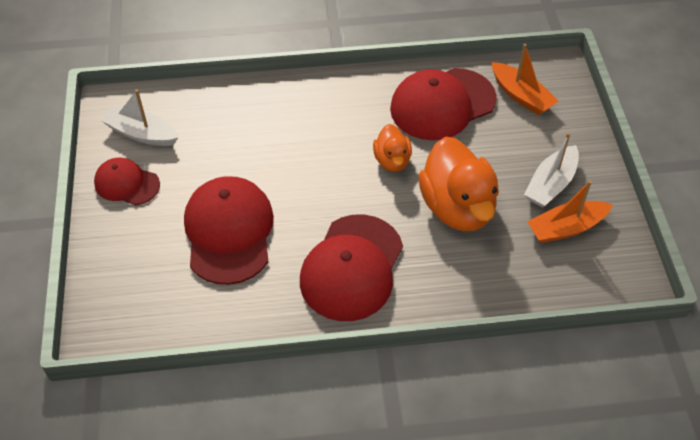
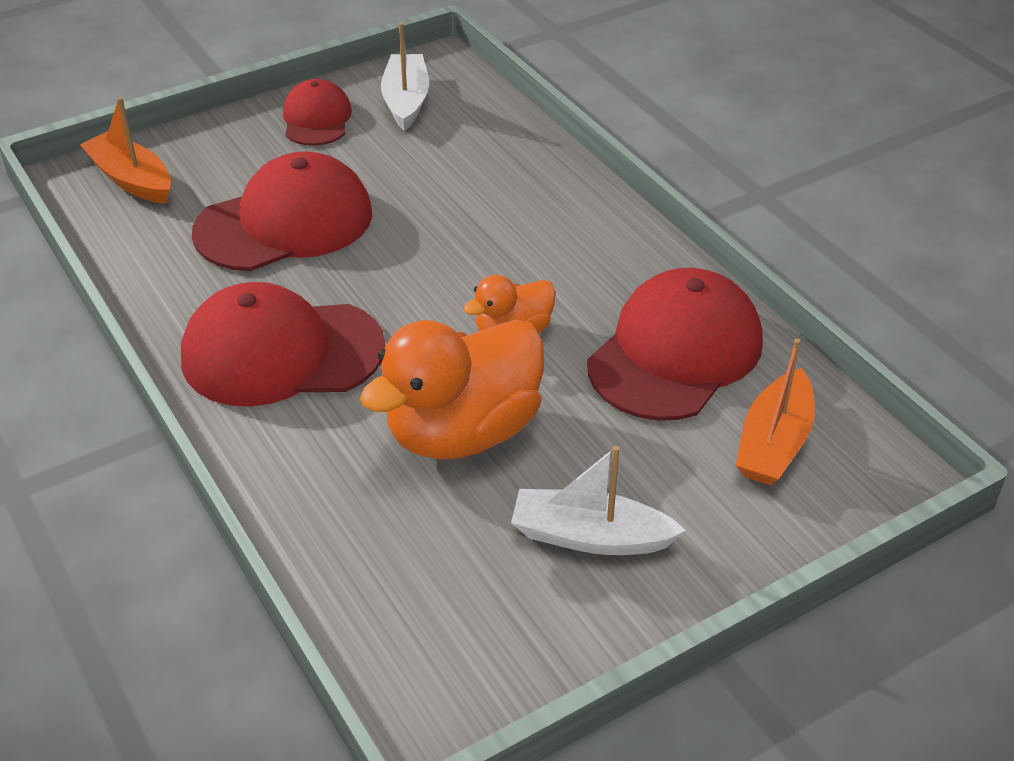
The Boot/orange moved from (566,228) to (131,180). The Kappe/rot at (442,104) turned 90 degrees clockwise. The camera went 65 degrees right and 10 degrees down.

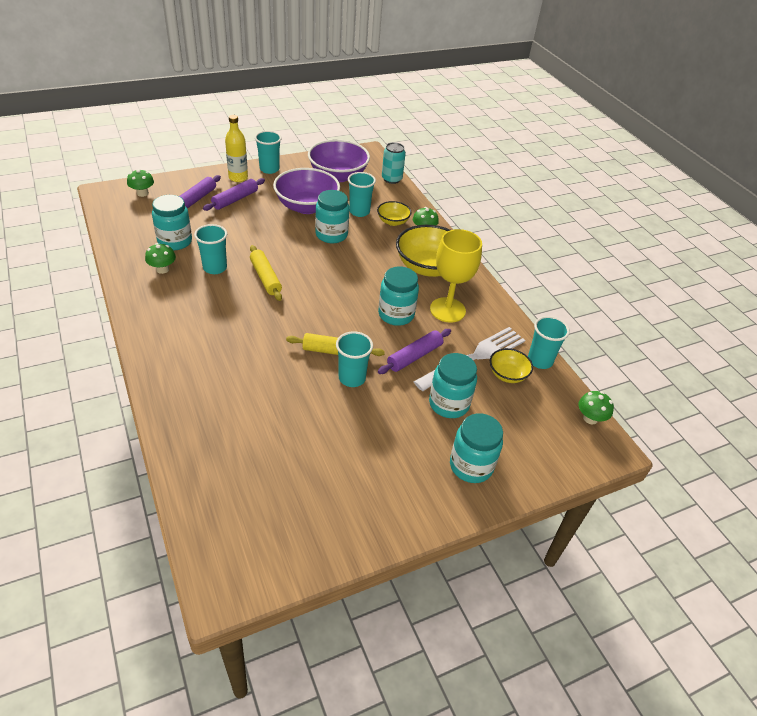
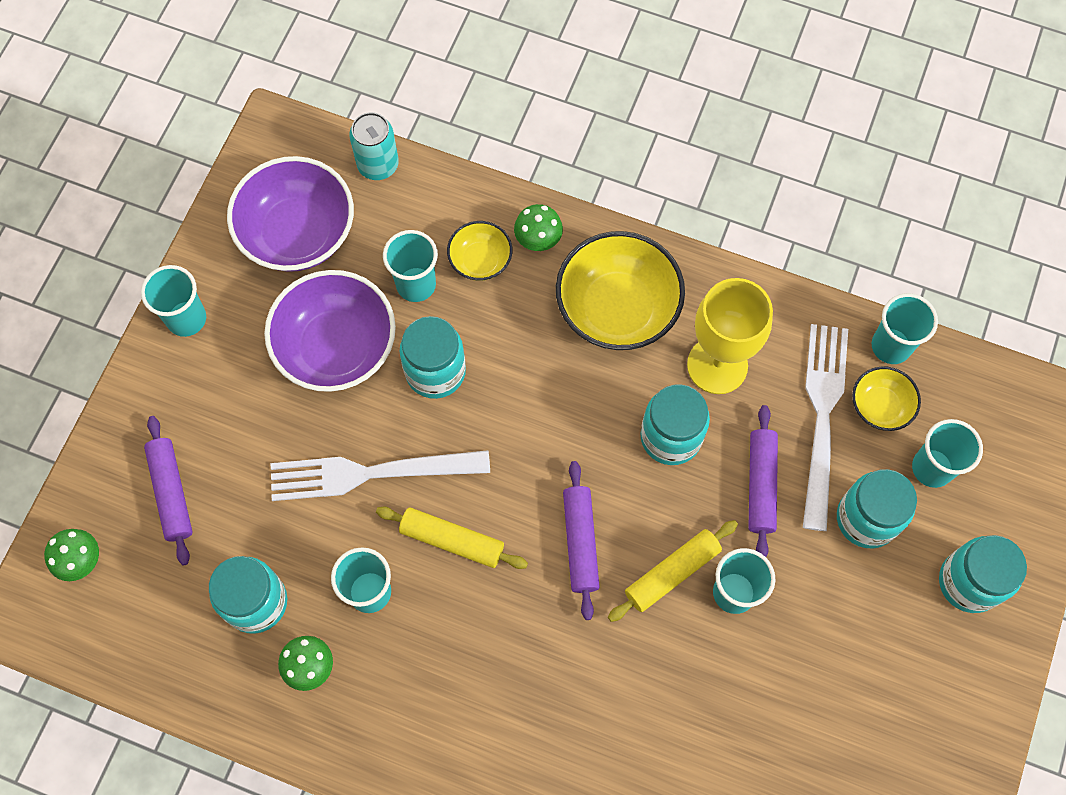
The Gabel/weiß at (371,473) appeared. The Nudelholz/lila moved from (235,199) to (580,542). The Becher/türkis at (932,468) appeared. The Flasche/gelb at (238,178) disappeared. The Pilz/grün at (590,418) disappeared. The camera went 40 degrees left and 25 degrees up.

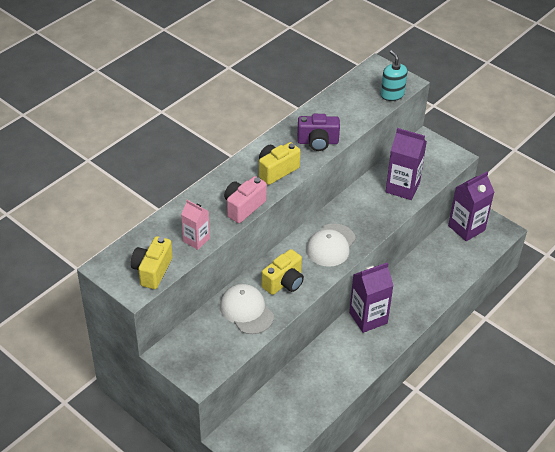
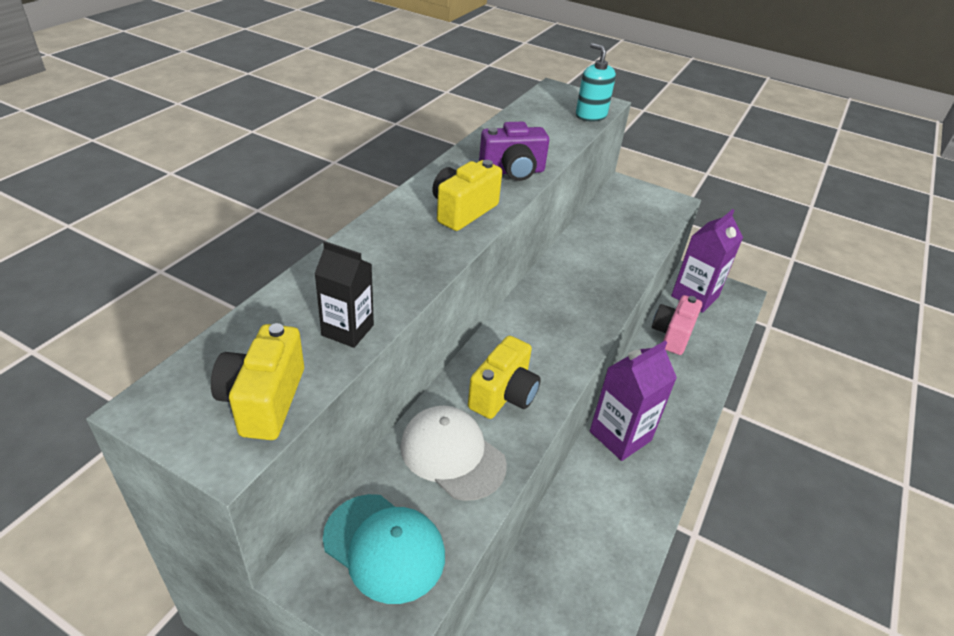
The Getränkekarton/rosa at (196,240) became the Getränkekarton/schwarz at (347,330). The Kappe/türkis at (384,547) appeared. The Kamera/rosa moved from (243,207) to (672,335). The Kappe/weiß at (331,245) disappeared. The Getränkekarton/lila at (402,187) disappeared. The camera went 15 degrees left and 5 degrees down.

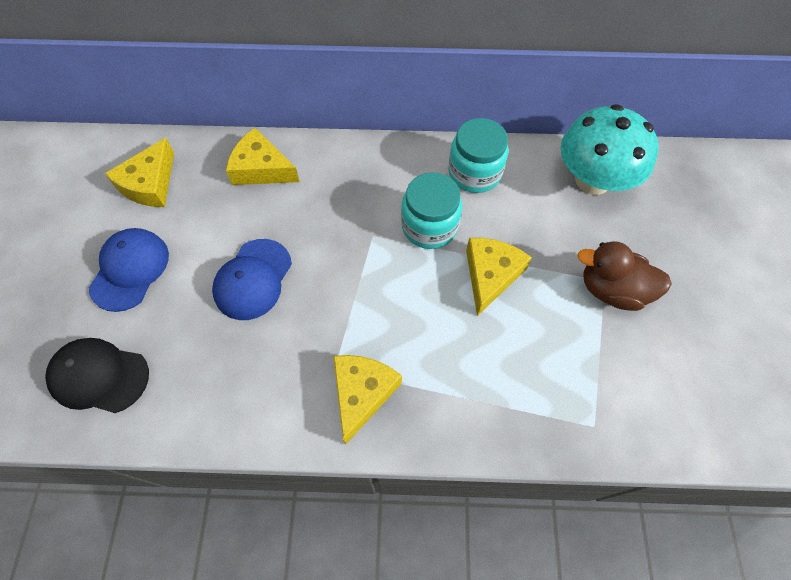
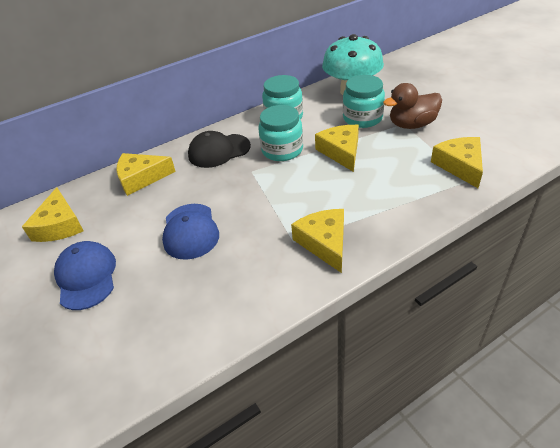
The Kappe/schwarz moved from (99,376) to (219,151). The Einmachglas/türkis at (362,118) appeared. The Käse/gelb at (460,166) appeared. The camera went 30 degrees left and 20 degrees down.

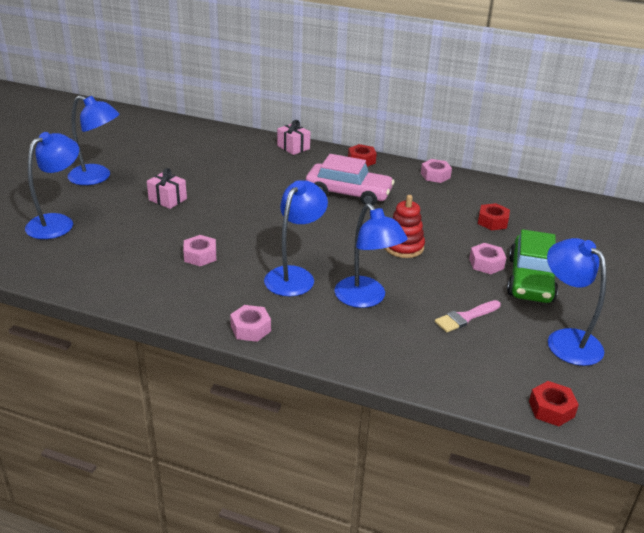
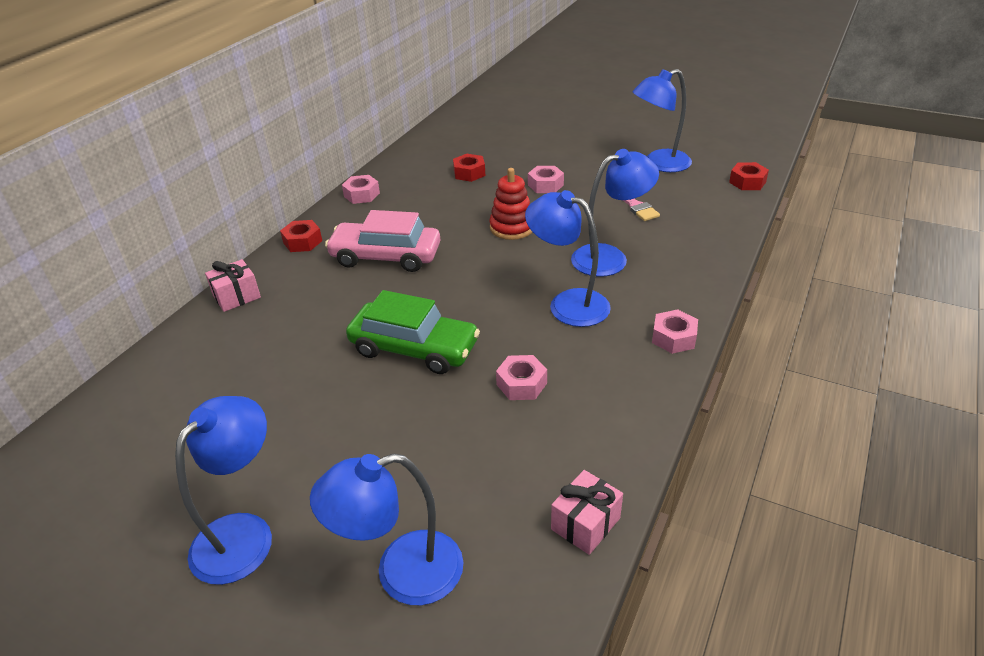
The Lampe/blau at (58,222) turned 60 degrees counterclockwise. The Auto/rosa at (348,193) turned 105 degrees counterclockwise. The Auto/grün moved from (530,279) to (414,348). The Geschenk/rosa moved from (167,199) to (585,523). The camera went 80 degrees left and 5 degrees up.

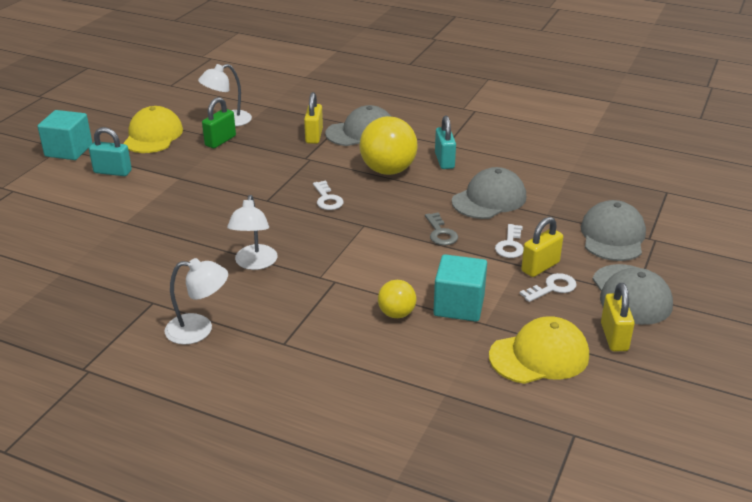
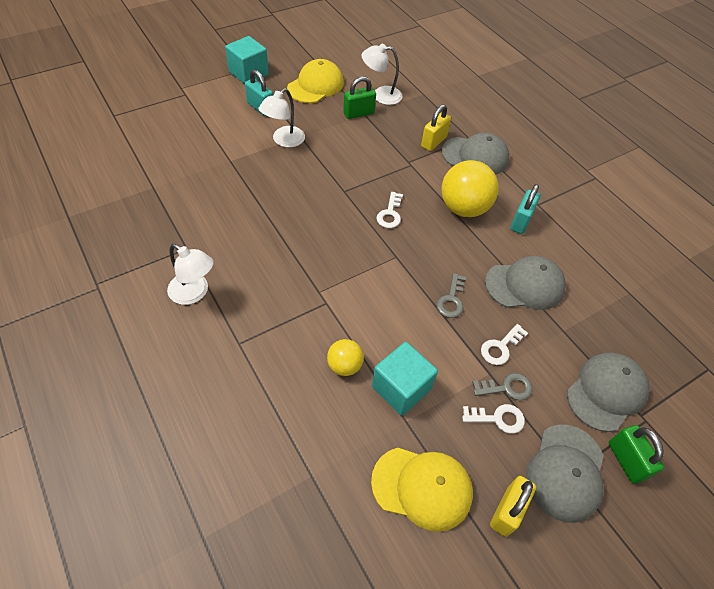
The Lampe/weiß moved from (254,263) to (284,141). The Vorhängeschloss/gelb at (540,267) was replaced by the Schlüssel/grau at (507,388). The Vorhängeschloss/grün at (626,460) appeared. The camera went 30 degrees right and 20 degrees up.

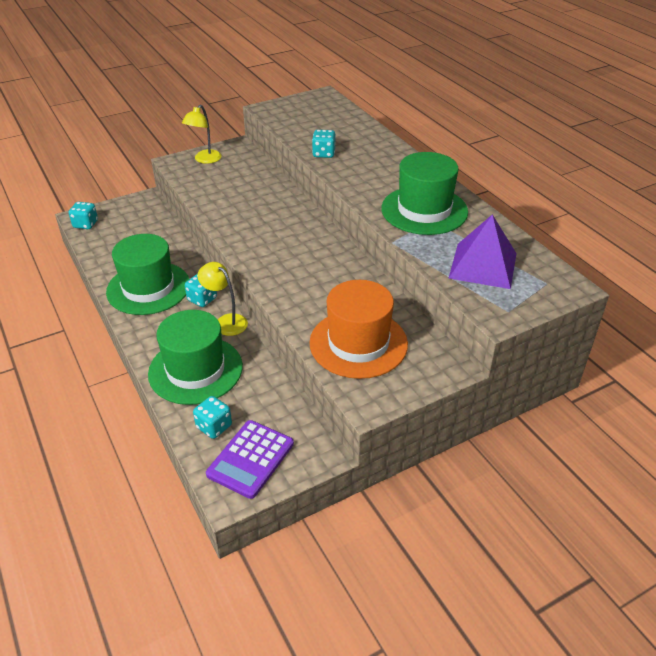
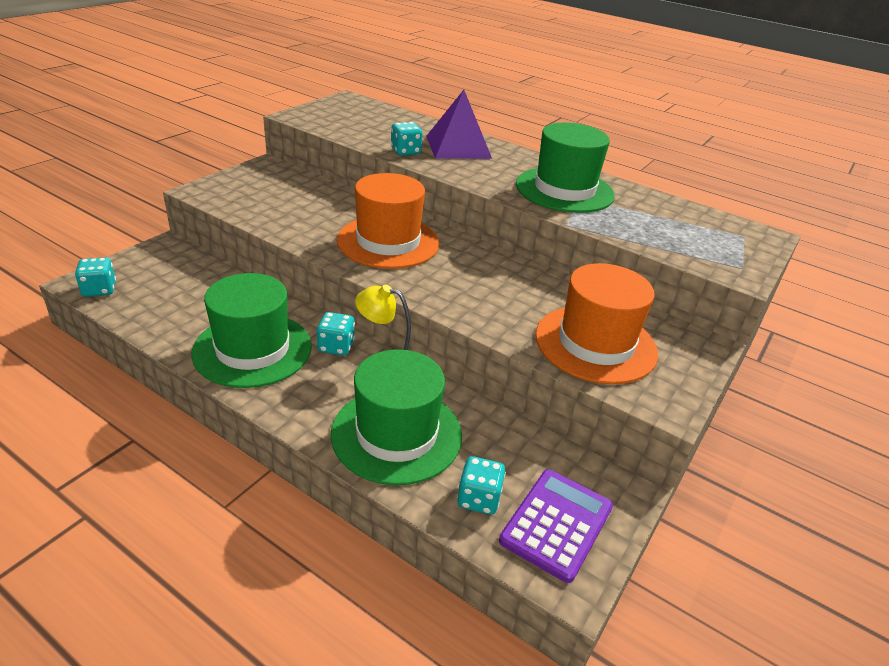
The Hut/orange at (388,242) appeared. The Pyramide/lila moved from (483,265) to (458,147). The Taschenrechner/lila at (250,459) turned 150 degrees counterclockwise. The Lampe/gelb at (204,160) disappeared. The camera went 30 degrees left and 5 degrees down.

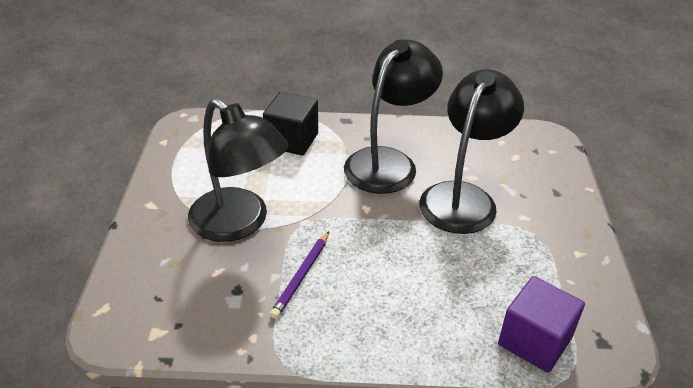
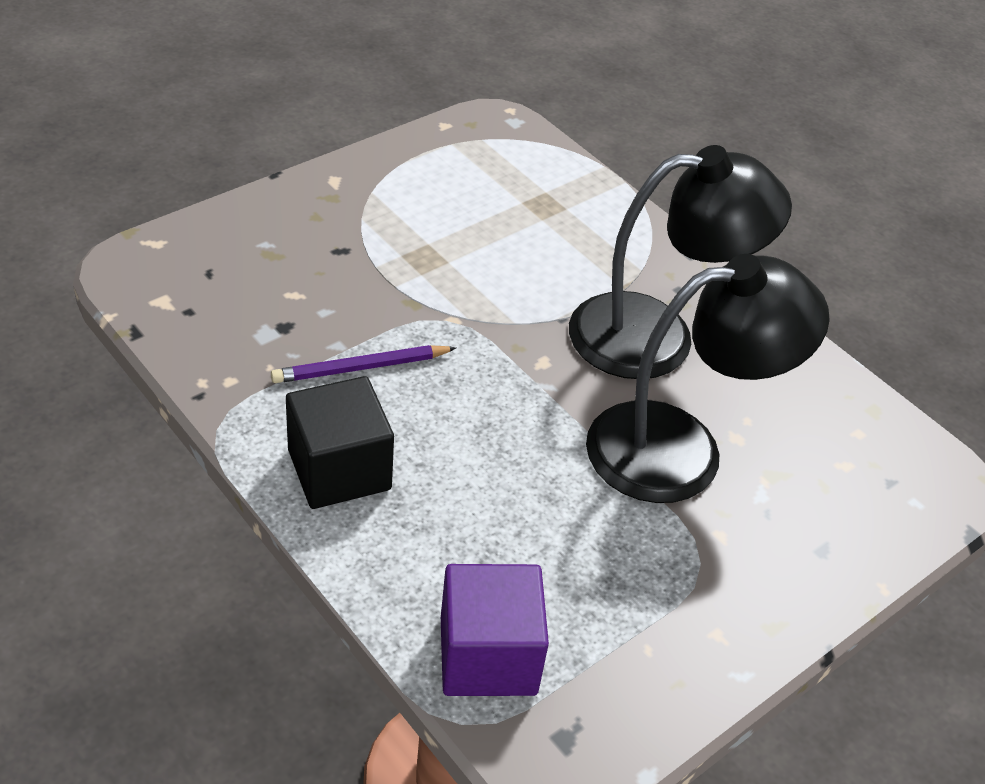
The Kubus/schwarz moved from (292,140) to (339,469). The Lampe/schwarz at (239,223) disappeared. The camera went 45 degrees right and 5 degrees up.

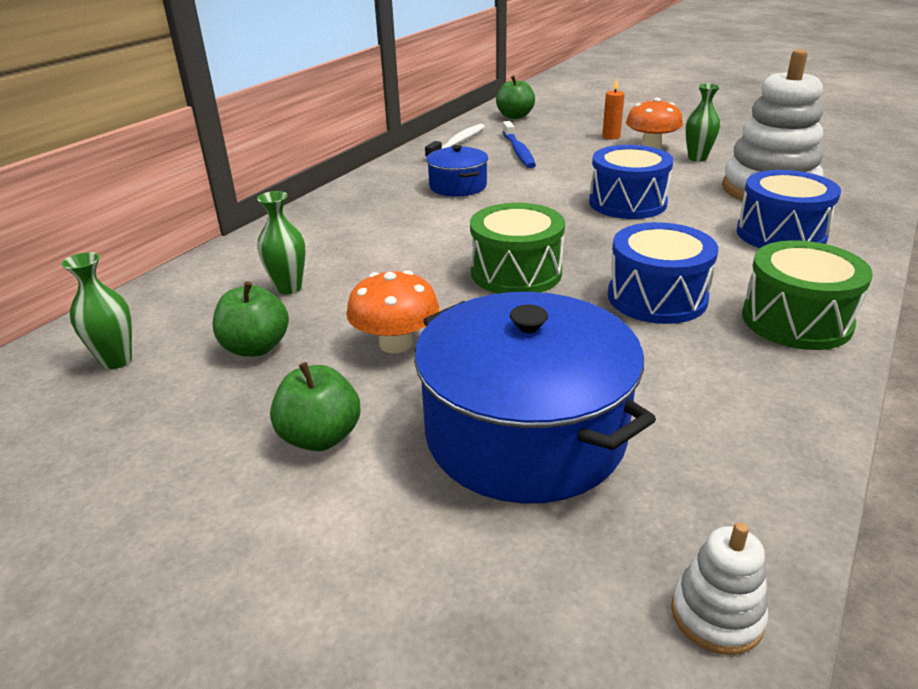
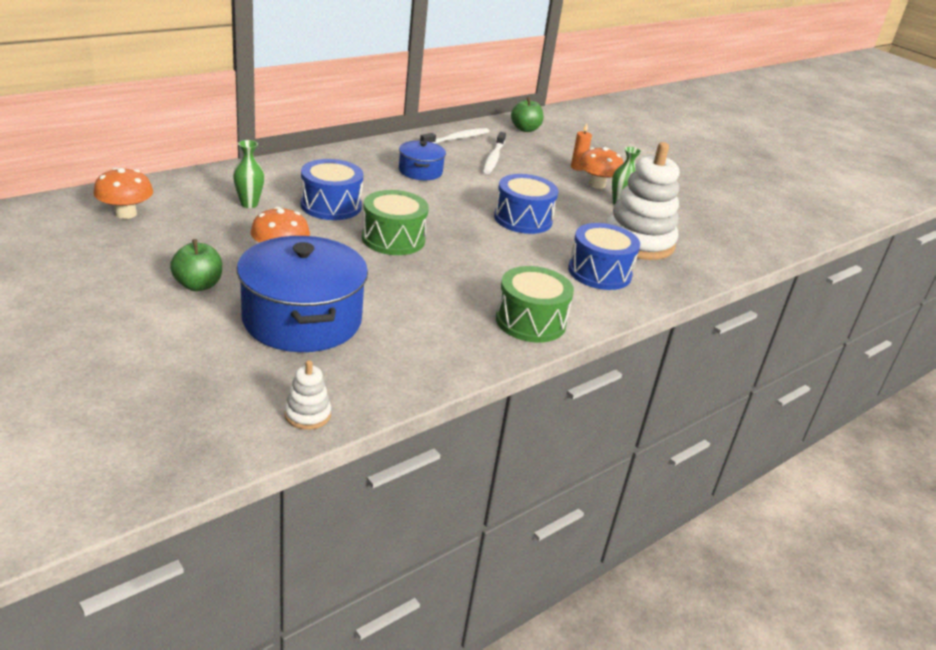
The Vase/grün at (116,360) was replaced by the Pilz/orange at (126,213). The Trommel/blau moved from (657,297) to (331,205). The Zahnbürste/blau at (518,151) became the Zahnbürste/weiß at (493,158). The Apfel/grün at (256,347) disappeared. The camera went 15 degrees right and 0 degrees up.

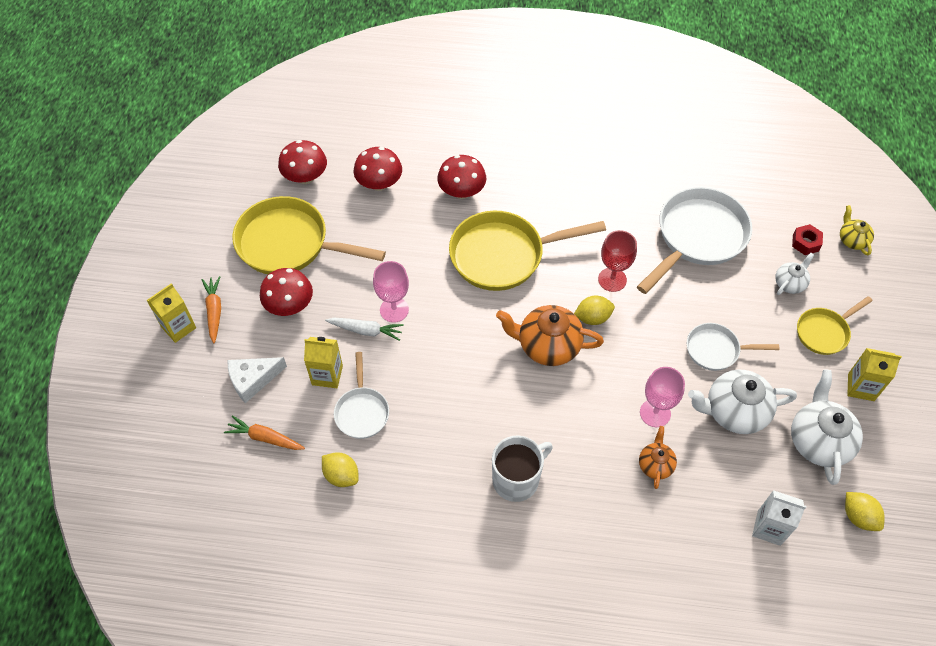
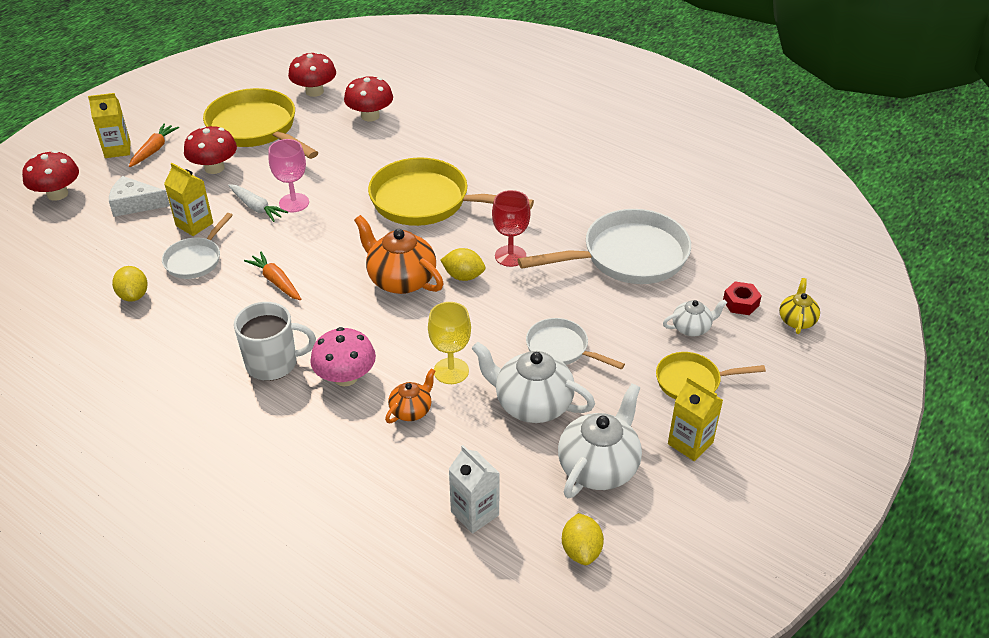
The Pilz/rot moved from (462,191) to (57,194). The Karotte/orange moved from (265,438) to (276,281). The Pilz/rosa at (345,377) appeared. The Kelch/rosa at (655,413) became the Kelch/gelb at (451,371). The camera went 30 degrees right and 15 degrees down.

